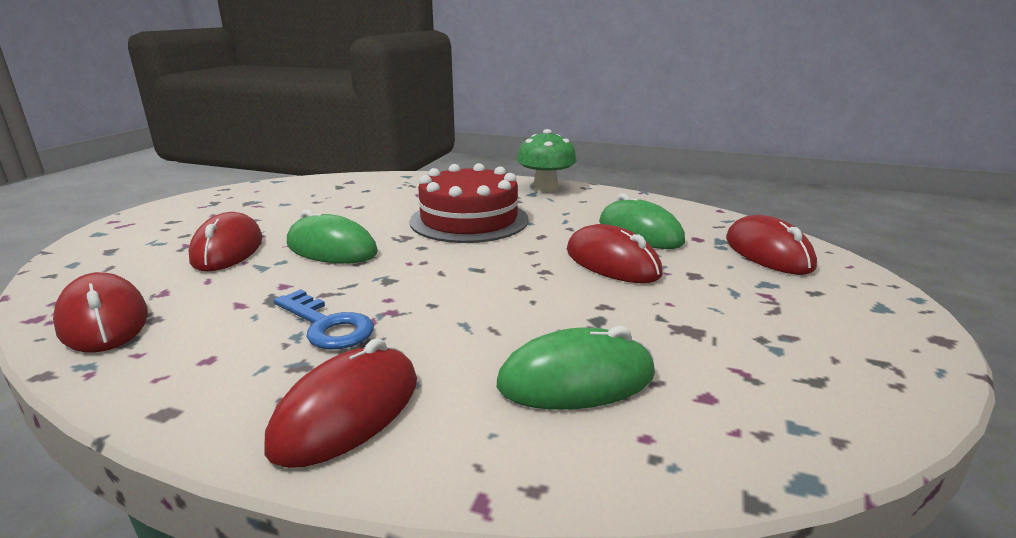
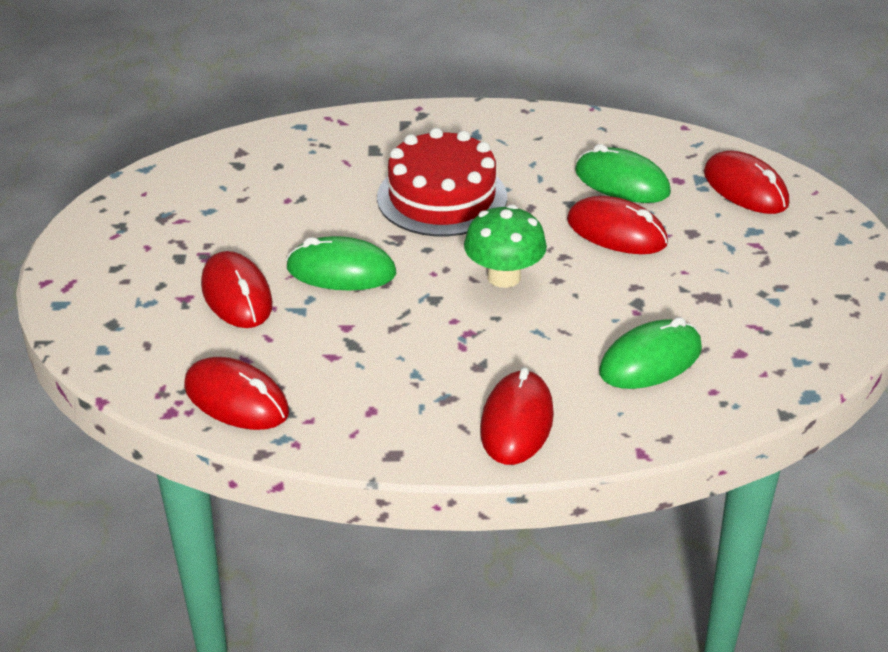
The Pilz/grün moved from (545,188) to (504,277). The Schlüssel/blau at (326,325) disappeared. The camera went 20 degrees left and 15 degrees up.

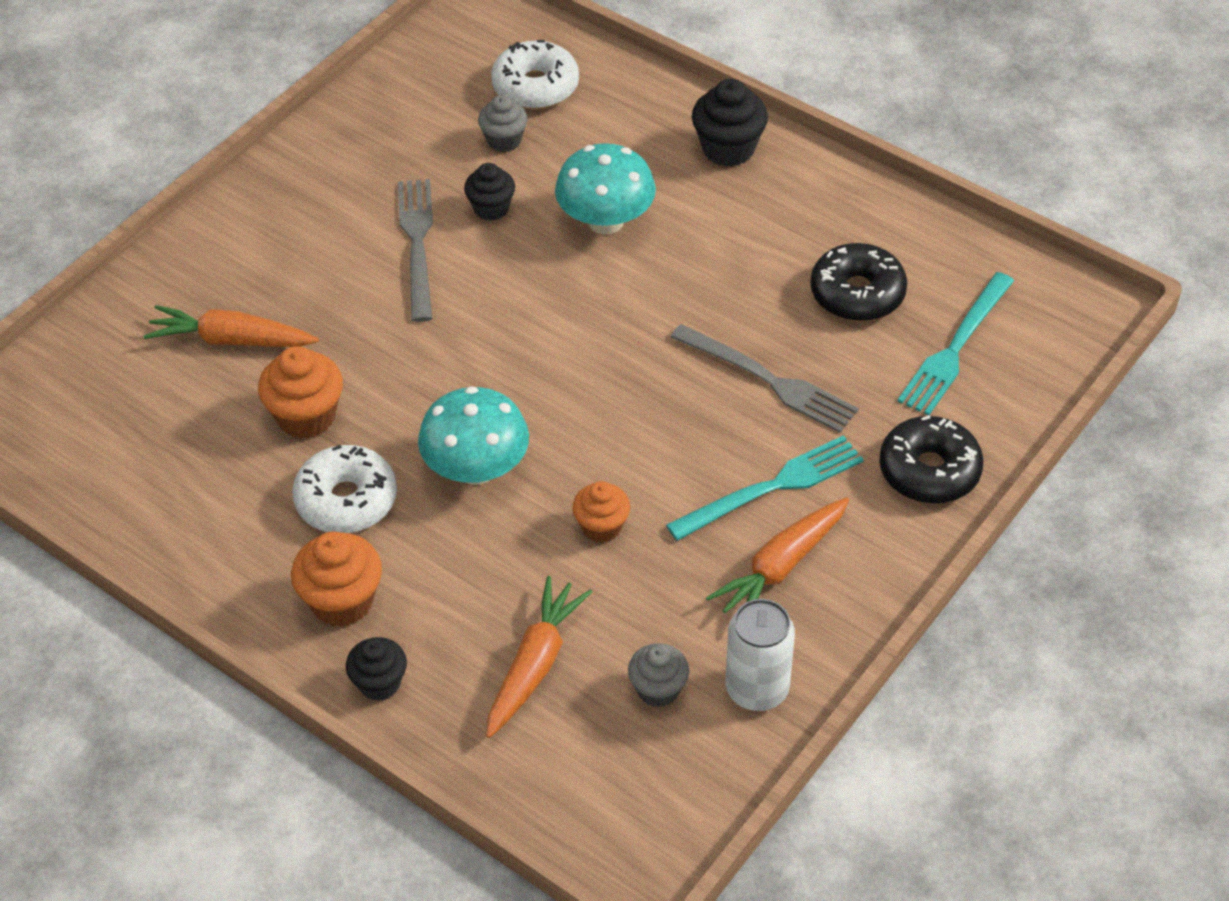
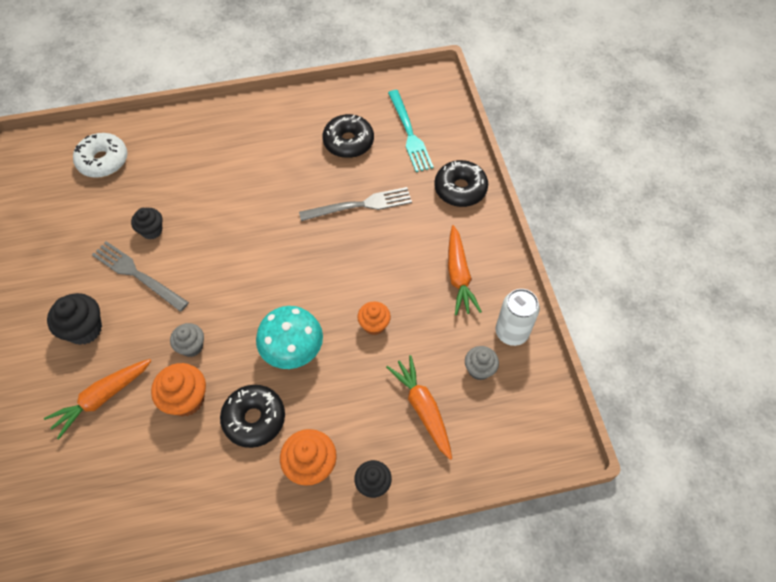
The Muffin/schwarz moved from (728,149) to (85,329). The Muffin/grau moved from (504,140) to (191,346). The Donut/weiß at (346,500) became the Donut/schwarz at (254,419). The Pilz/türkis at (605,221) disappeared. The Gabel/türkis at (771,488) disappeared. The camera went 50 degrees left and 10 degrees up.

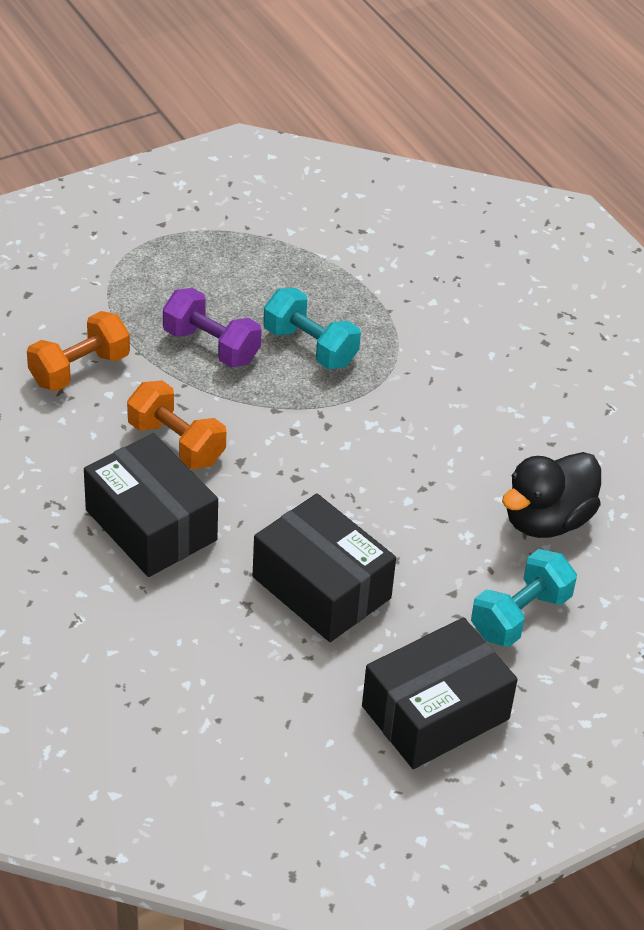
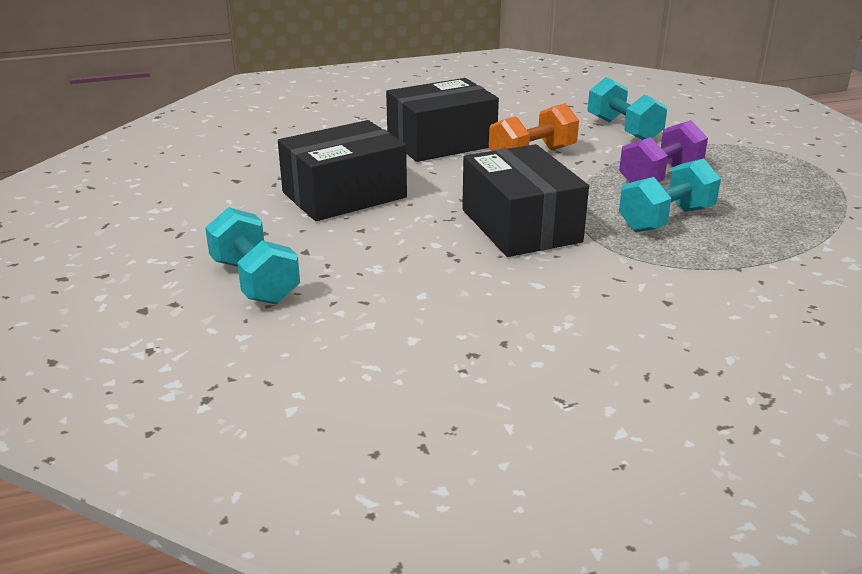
The Schachtel/schwarz moved from (435,712) to (520,226). The Hantel/orange at (79,369) became the Hantel/türkis at (623,130). The Ente/schwarz at (547,520) disappeared. The camera went 105 degrees right and 15 degrees down.

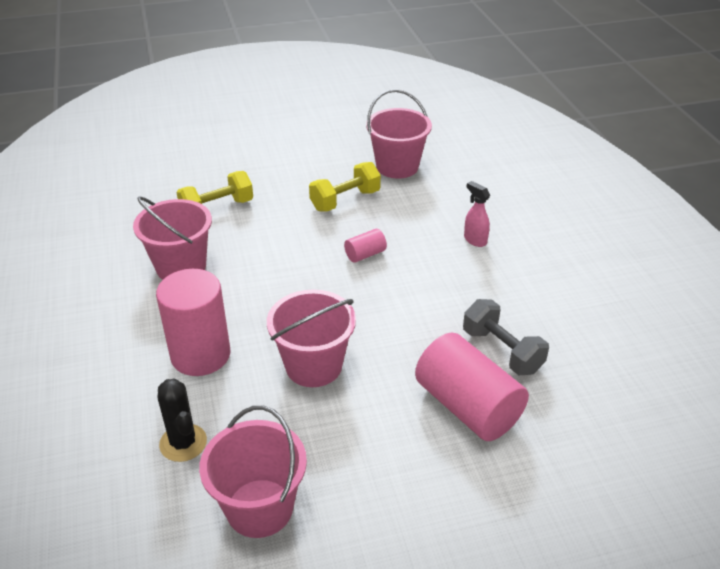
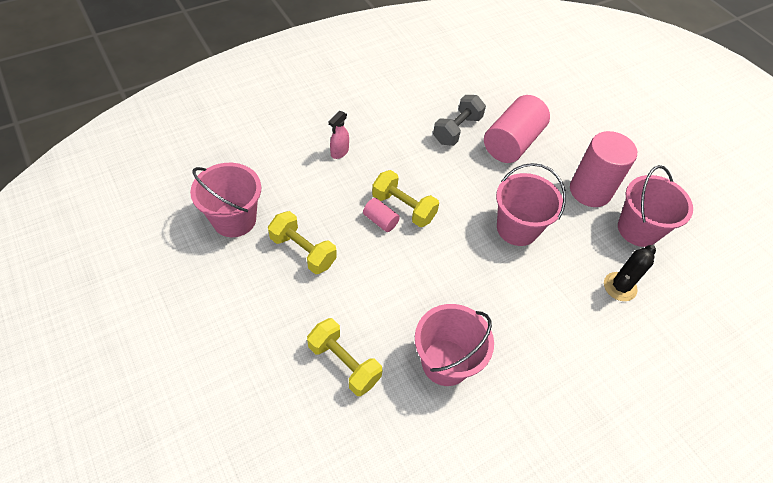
The Hantel/gelb at (403,208) appeared. The Vollzylinder/rosa moved from (200,355) to (590,191). The camera went 110 degrees left and 15 degrees up.

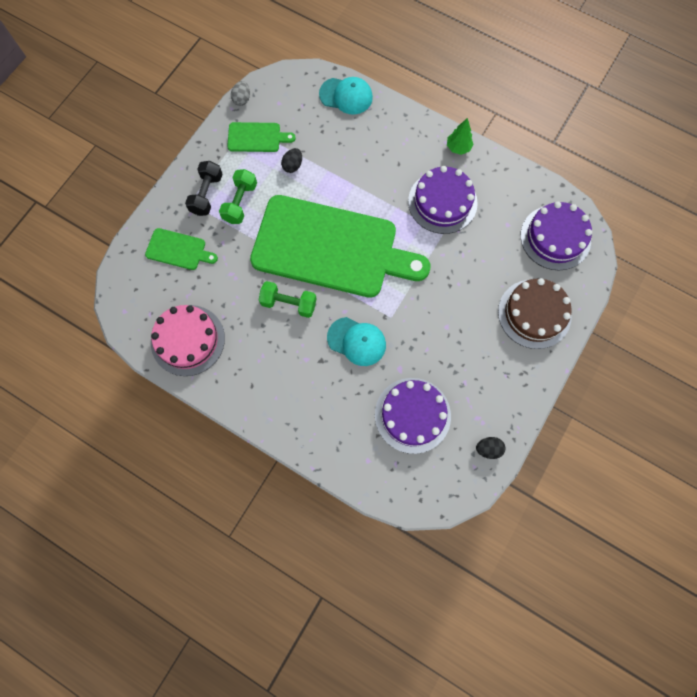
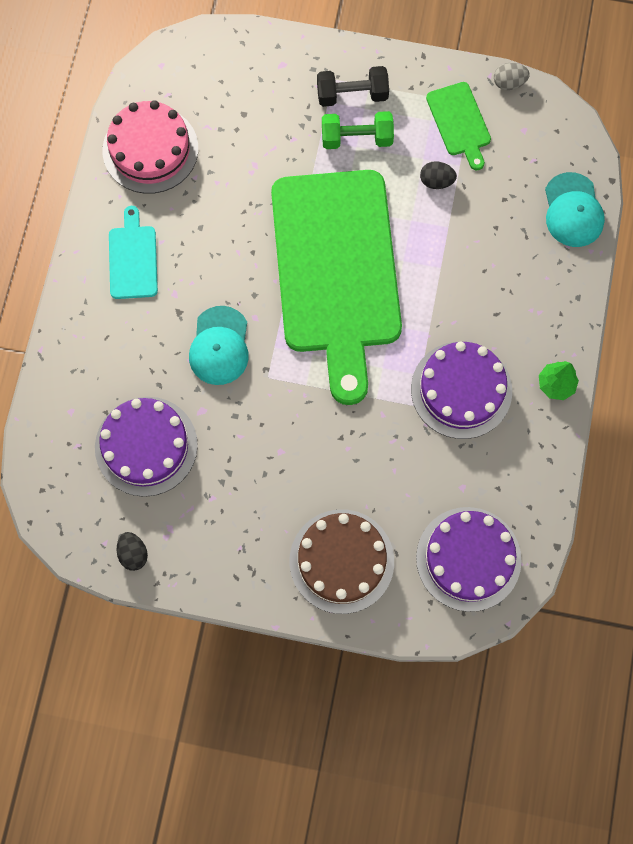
The Schneidebrett/türkis at (133,258) appeared. The Schneidebrett/grün at (178,250) disappeared. The Hantel/grün at (289,303) disappeared. The camera went 70 degrees right and 0 degrees up.

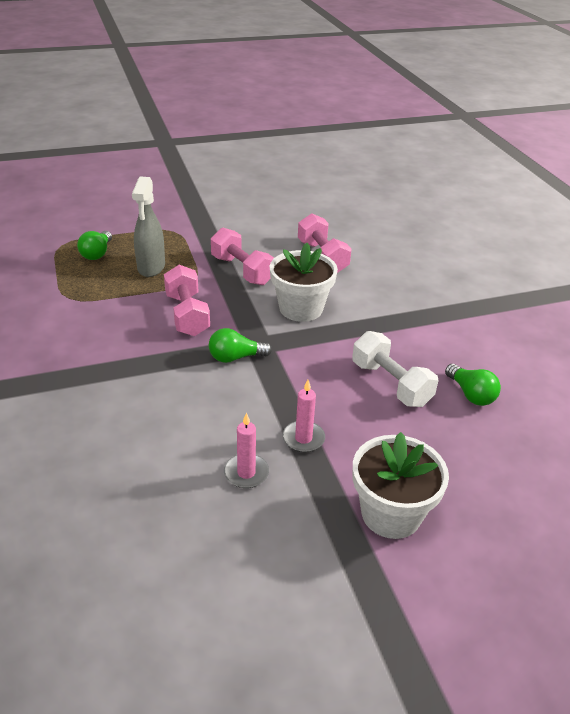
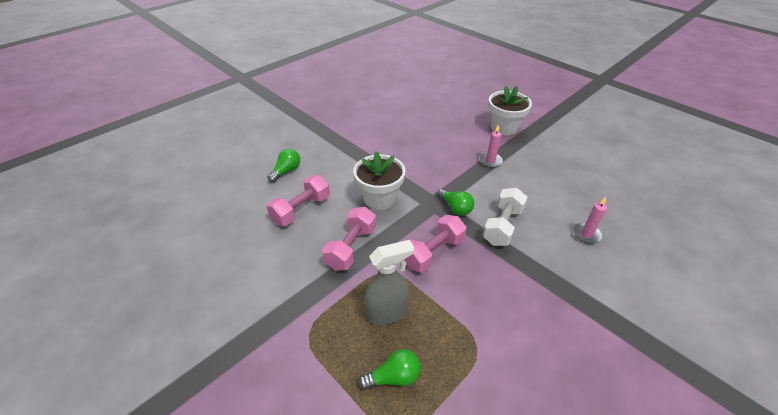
The Glühbirne/grün moved from (471,394) to (286,171). The Hantel/weiß moved from (391,384) to (502,226). The Kerze/rosa moved from (246,473) to (586,234). The camera went 115 degrees left and 5 degrees up.

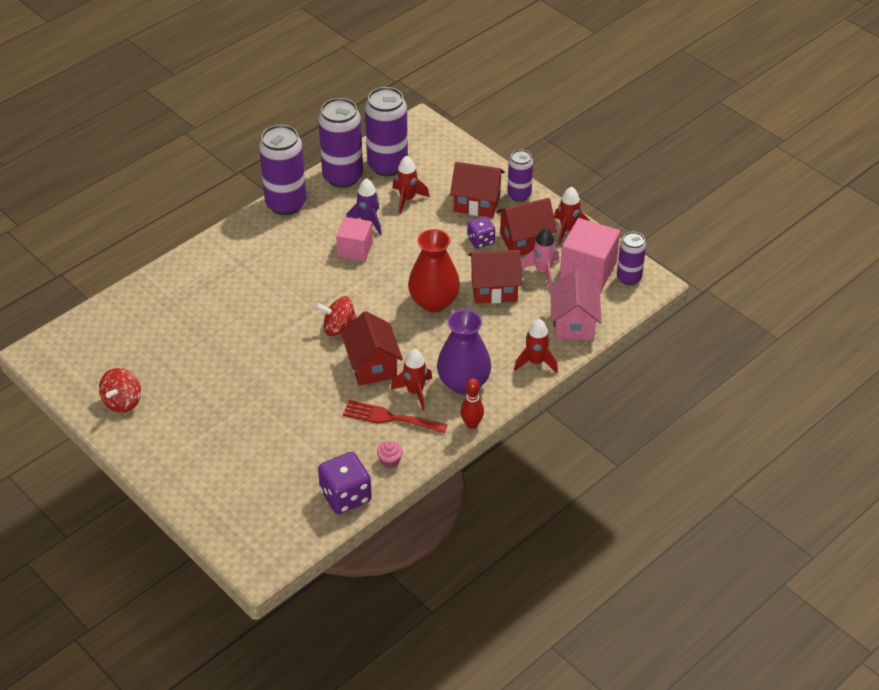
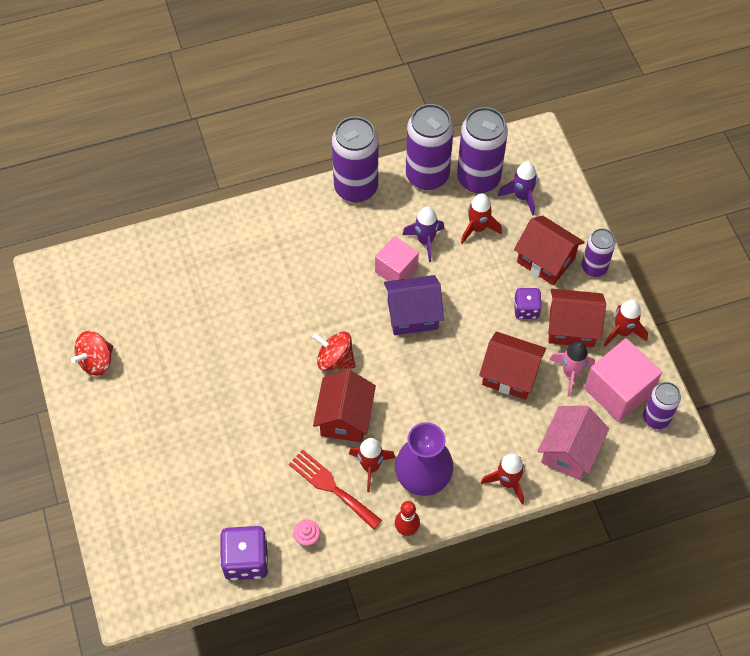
The Haus/lila at (412,314) appeared. The Rakete/lila at (521,197) appeared. The Vase/rot at (434,302) disappeared. The camera went 25 degrees right and 15 degrees up.

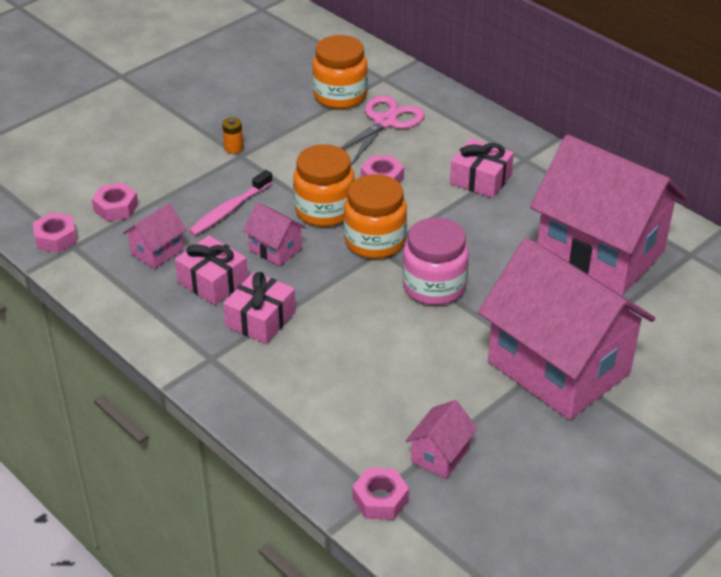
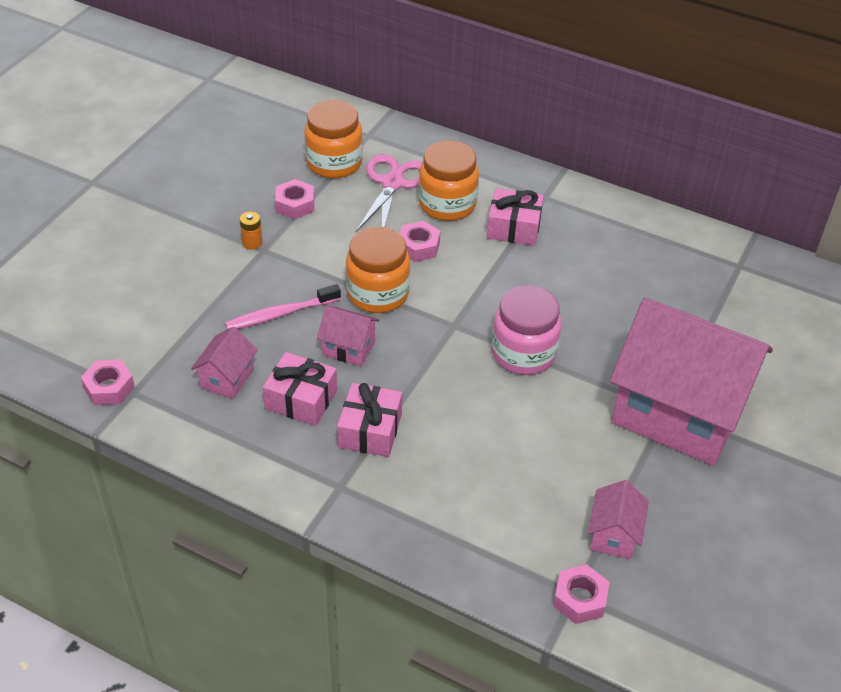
The Zahnbürste/rosa at (229,210) turned 45 degrees clockwise. The Sechskantmutter/rosa moved from (116,208) to (295,204). The Einmachglas/orange moved from (375,241) to (447,204). The Haus/rosa at (600,253) disappeared. The camera went 20 degrees left and 5 degrees up.

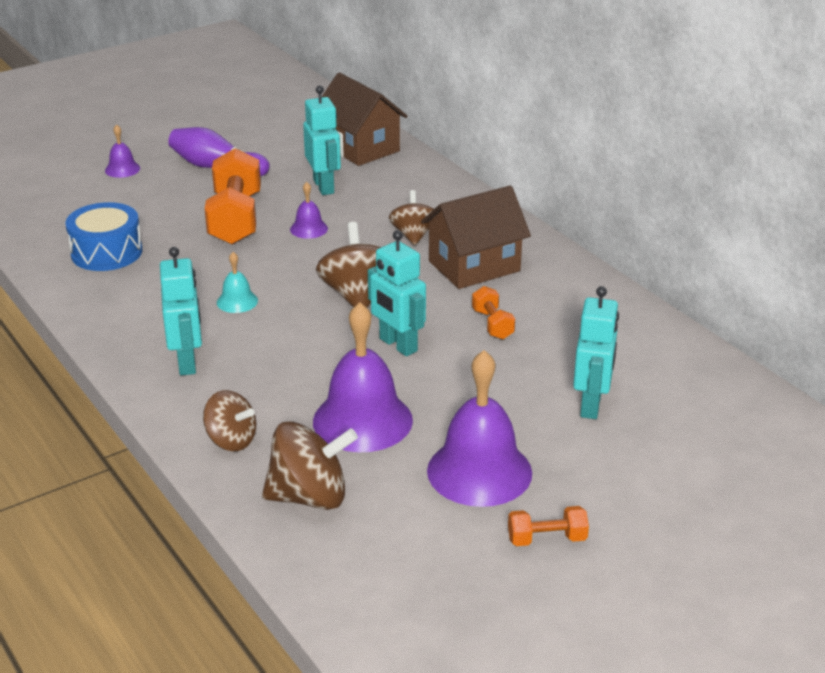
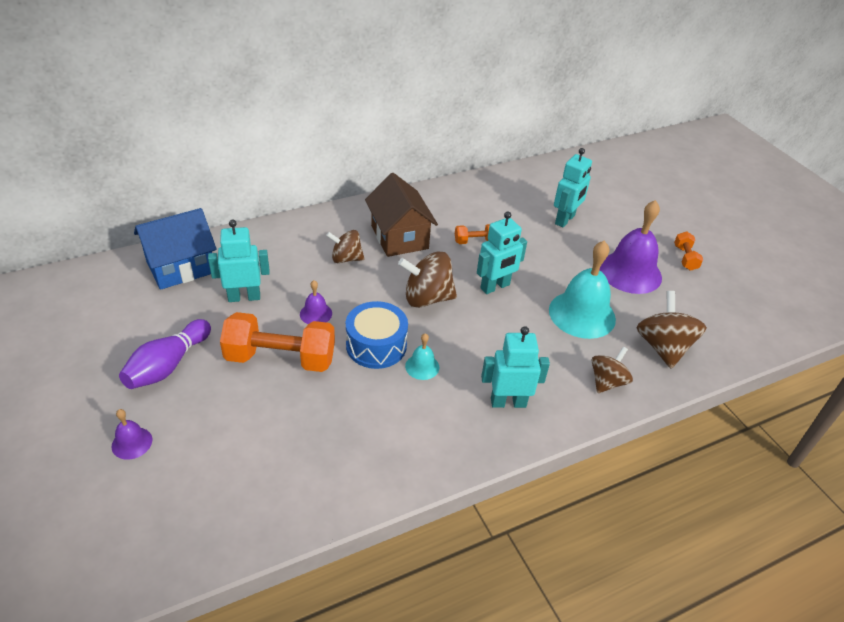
The Haus/braun at (360,148) became the Haus/blau at (181,267). The Trommel/blau moved from (106,252) to (376,345). The Glocke/lila at (362,420) became the Glocke/türkis at (582,314). The Roboter/türkis at (591,405) turned 105 degrees clockwise. The camera went 85 degrees left and 10 degrees up.

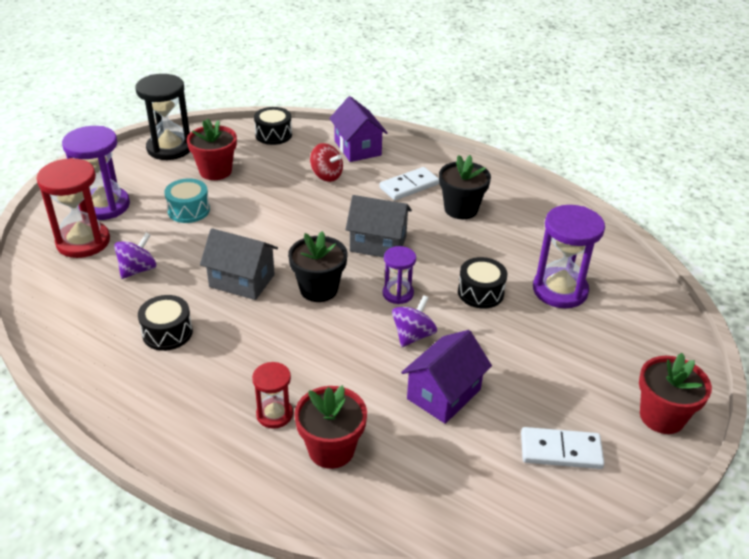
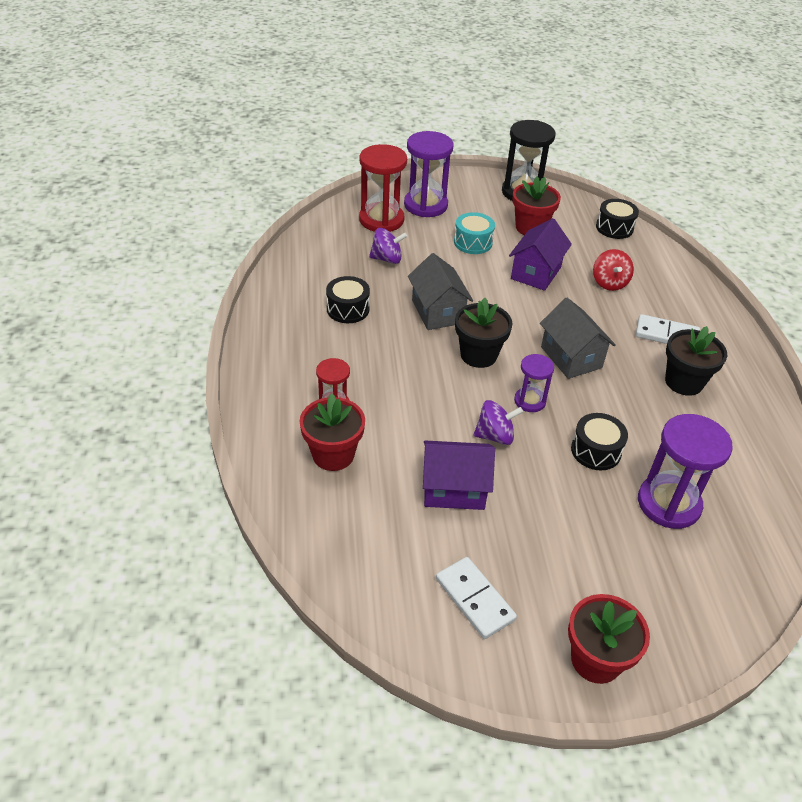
The Haus/lila moved from (357,148) to (536,273). The camera went 50 degrees right and 5 degrees up.

